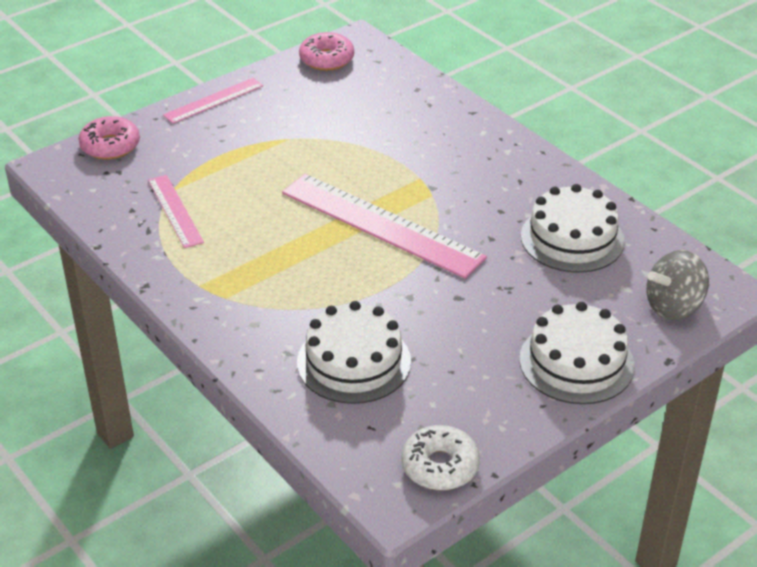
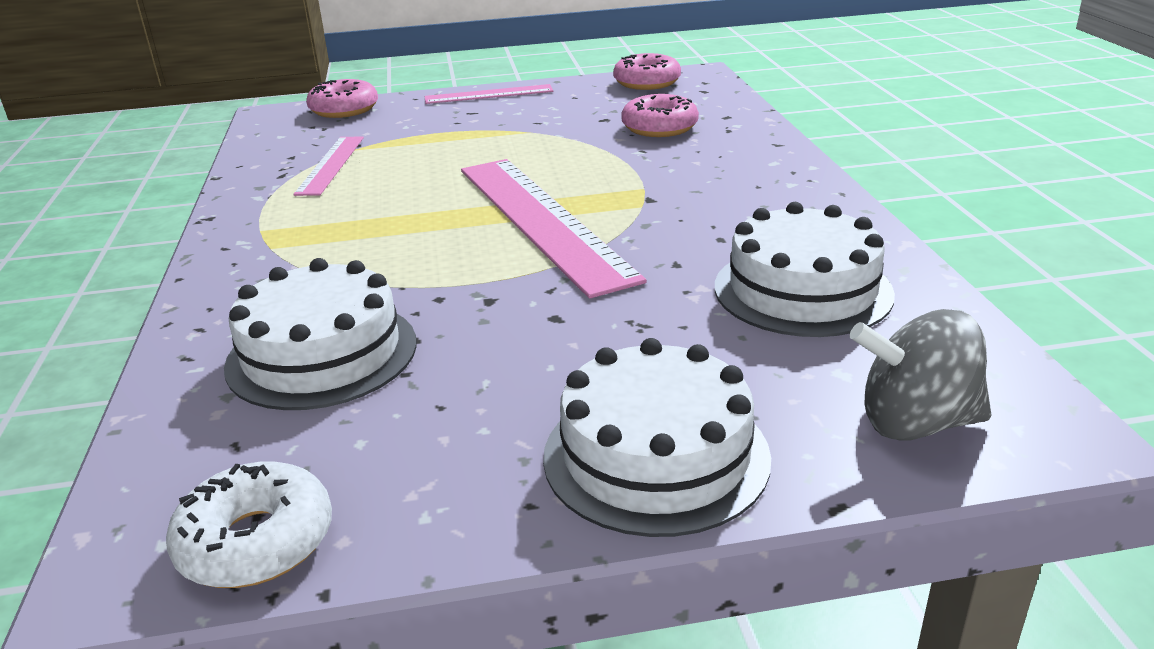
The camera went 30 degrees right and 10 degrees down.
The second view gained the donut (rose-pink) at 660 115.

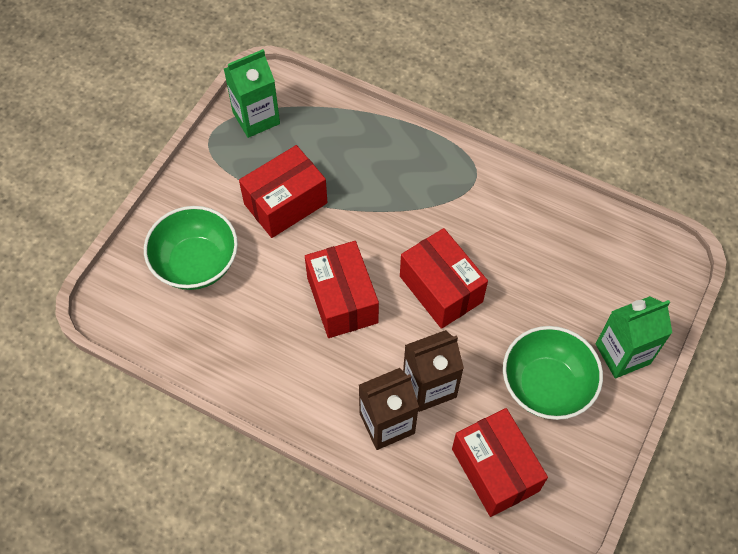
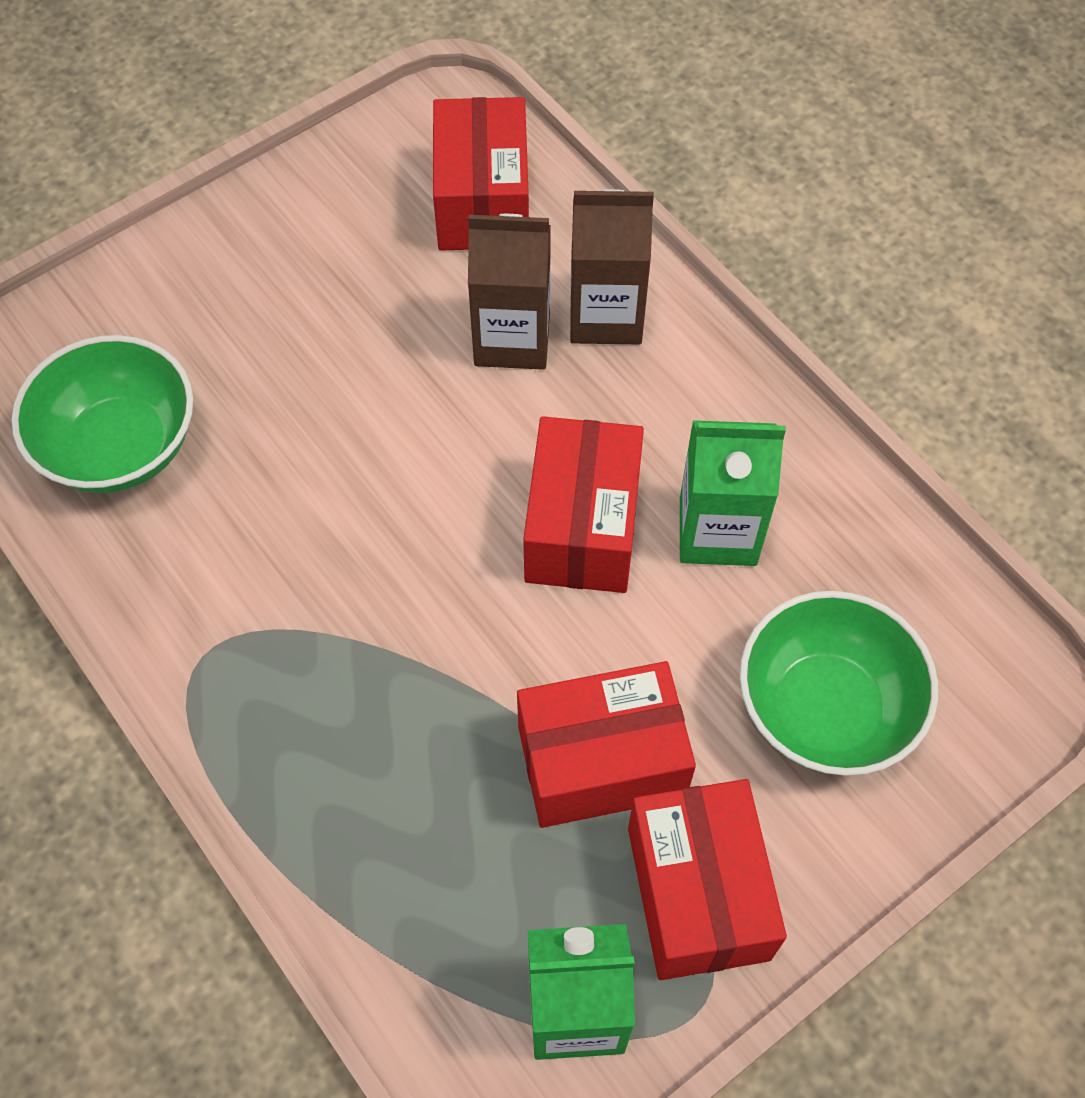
The camera went 155 degrees left and 0 degrees up.
The package (red) ended up elsewhere, having gone from 444 278 to 707 879.
The bowl (leaf-green) ended up elsewhere, having gone from 553 373 to 102 414.
The milk carton (leaf-green) ended up elsewhere, having gone from 634 337 to 733 493.

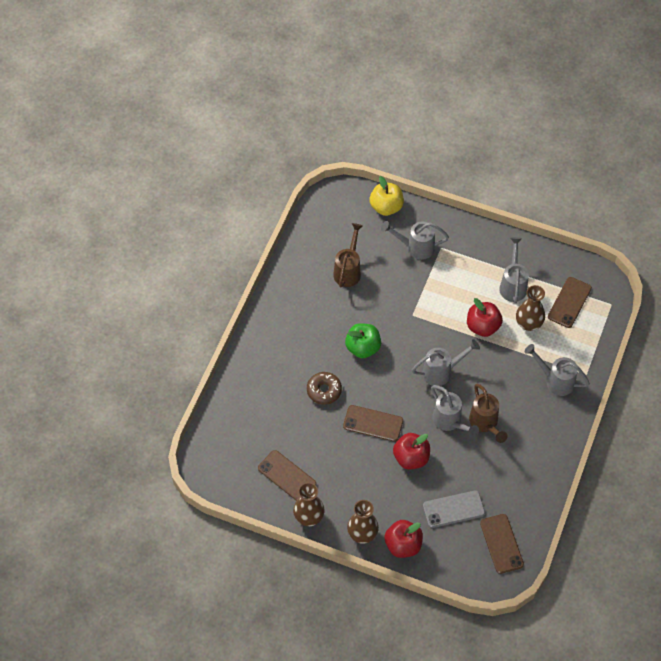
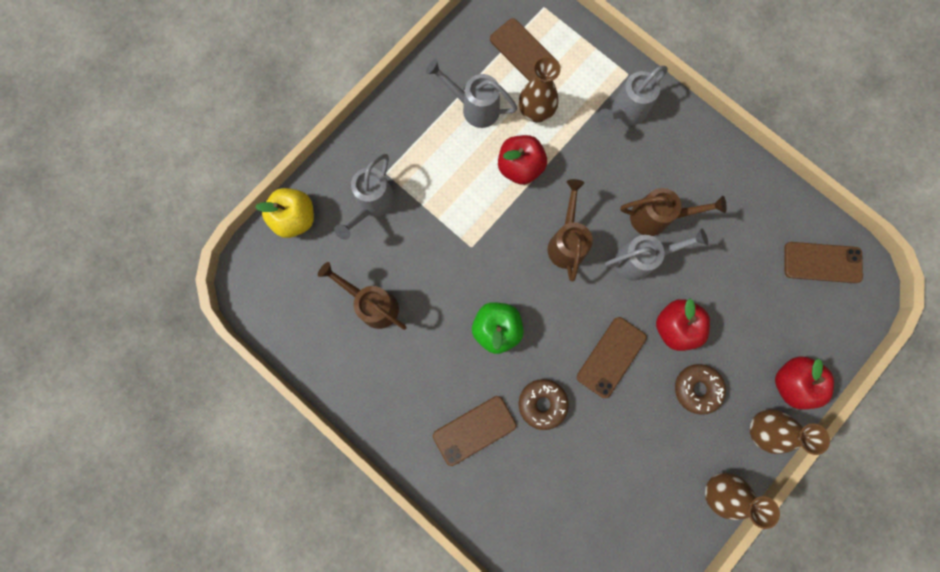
The camera went 70 degrees left and 20 degrees up.
The mobile phone (dark brown) ended up elsewhere, having gone from 287 475 to 474 431.
What was the watering pot (gray) at 446 362 turned into the watering pot (dark brown) at 570 230.
The second view lost the mobile phone (gray) at 454 509.
The second view gained the donut (dark brown) at 700 389.

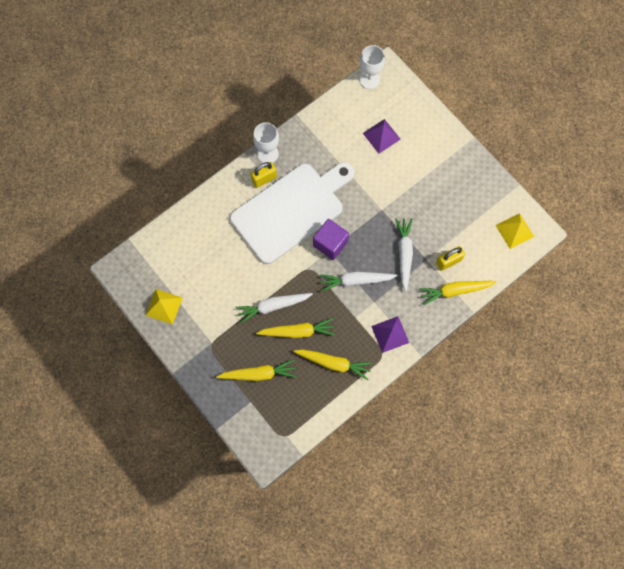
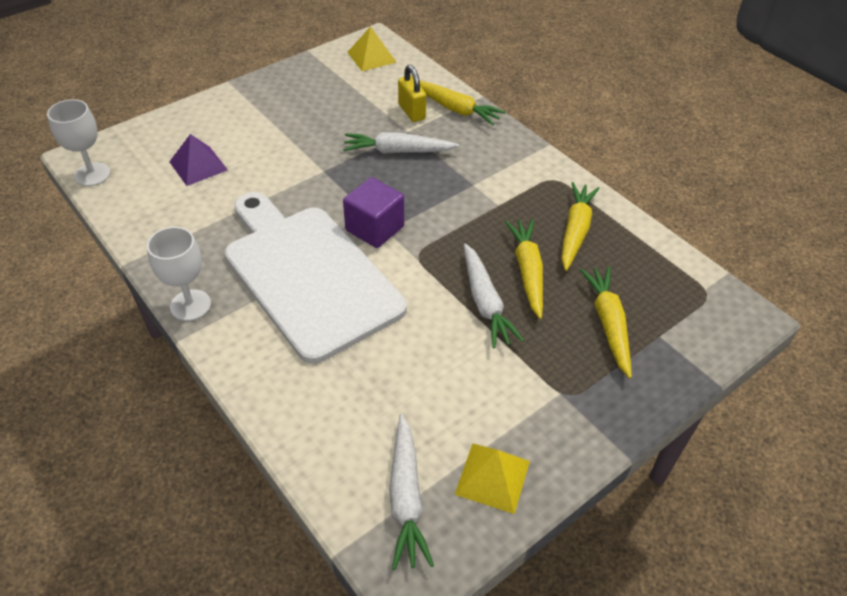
The camera went 90 degrees left and 25 degrees down.
The second view lost the padlock (yellow) at 264 175.
The toy carrot (pure white) ended up elsewhere, having gone from 358 281 to 411 492.
The second view lost the solid pyramid (purple) at 390 334.
The toy carrot (yellow) at 457 293 ended up facing another way, 45 degrees counterclockwise from before.

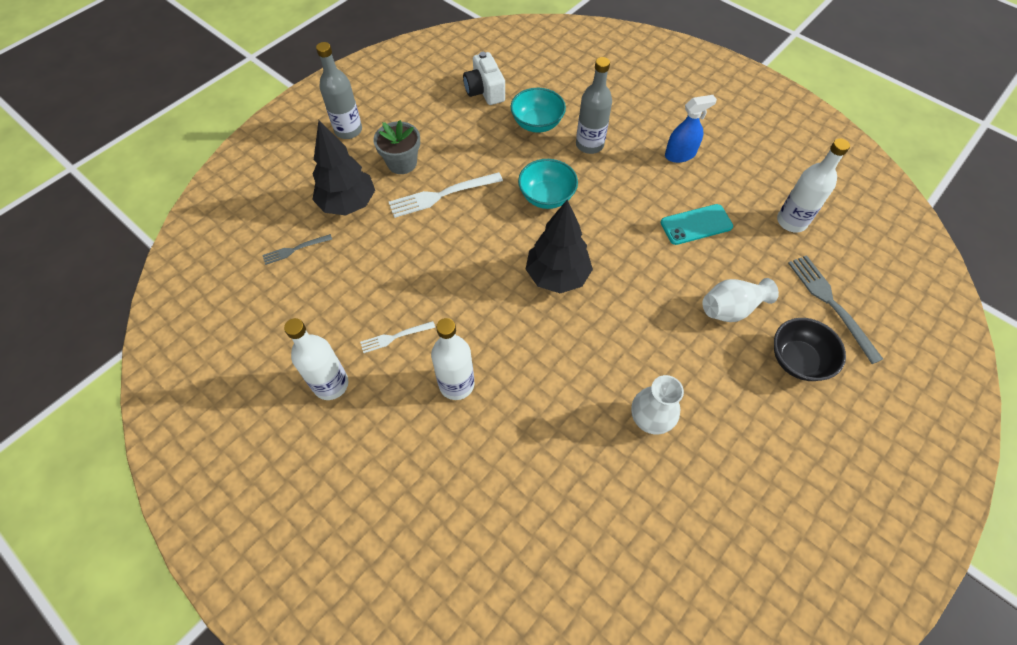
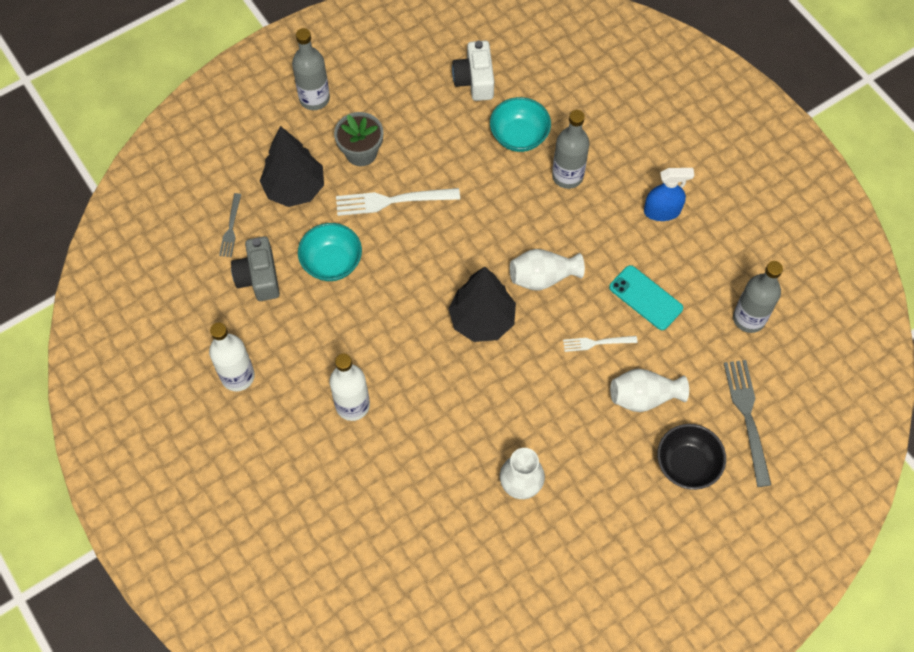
The camera went 15 degrees right and 5 degrees up.
The dinner fork (gray) at 297 249 ended up facing another way, 75 degrees counterclockwise from before.
The dinner fork (pure white) ended up elsewhere, having gone from 397 337 to 600 344.
The bowl (turquoise) ended up elsewhere, having gone from 548 184 to 330 252.
The mobile phone (turquoise) at 697 224 ended up facing another way, 45 degrees clockwise from before.
What was the flask (pure white) at 813 185 turned into the flask (gray) at 758 297.
The second view gained the photo camera (gray) at 255 268.
The second view gained the vase (pure white) at 547 270.

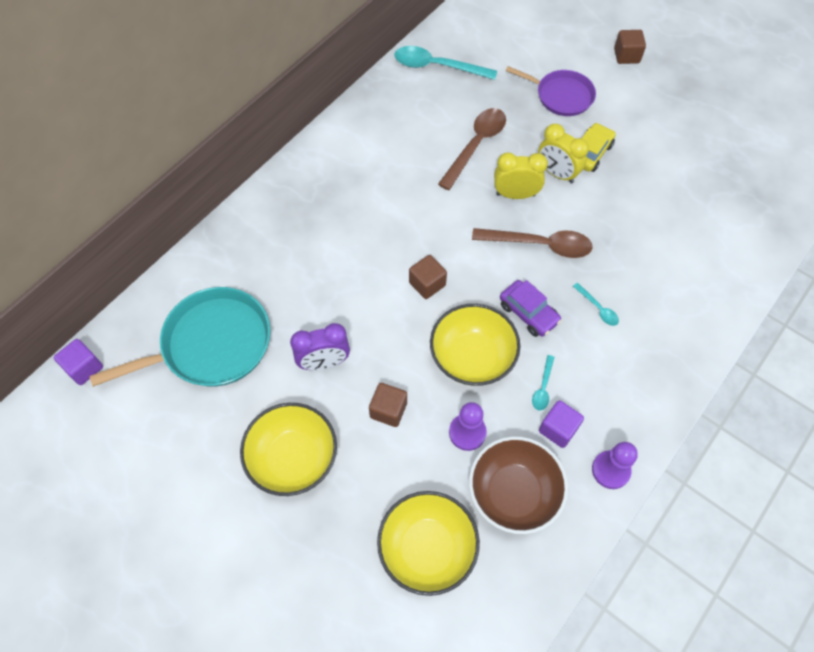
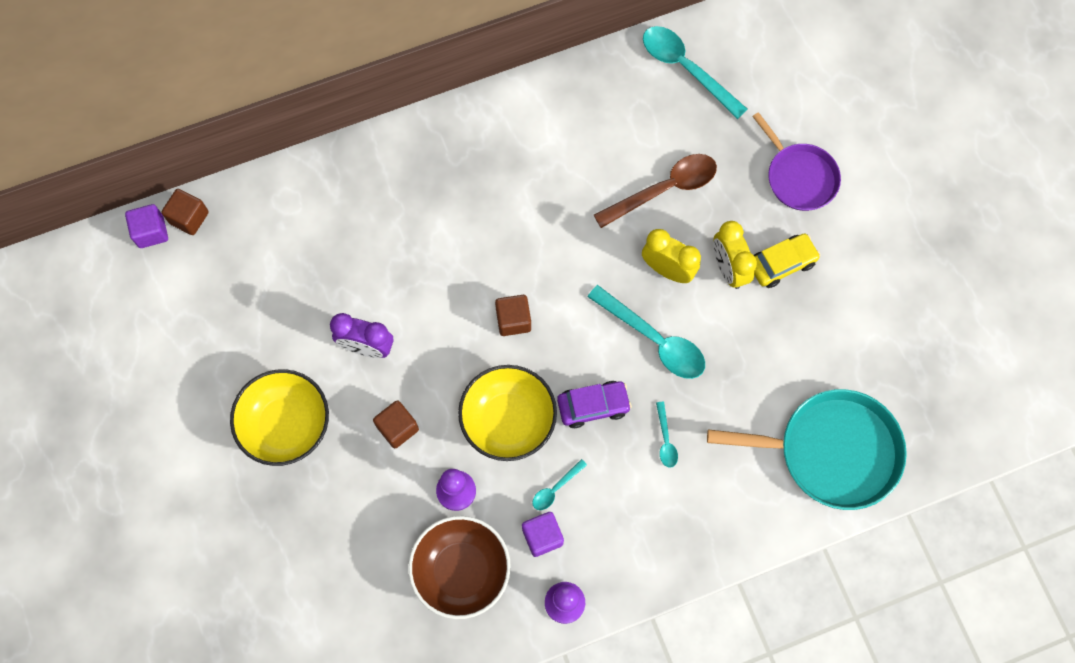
The camera went 30 degrees right and 10 degrees up.
The skillet (turquoise) ended up elsewhere, having gone from 180 337 to 807 449.
The second view lost the bowl (yellow) at 428 543.
What was the teaspoon (dark brown) at 532 243 turned into the teaspoon (turquoise) at 646 332.
The toy car (purple) at 531 308 ended up facing another way, 90 degrees counterclockwise from before.
The cube (dark brown) ended up elsewhere, having gone from 630 47 to 185 212.

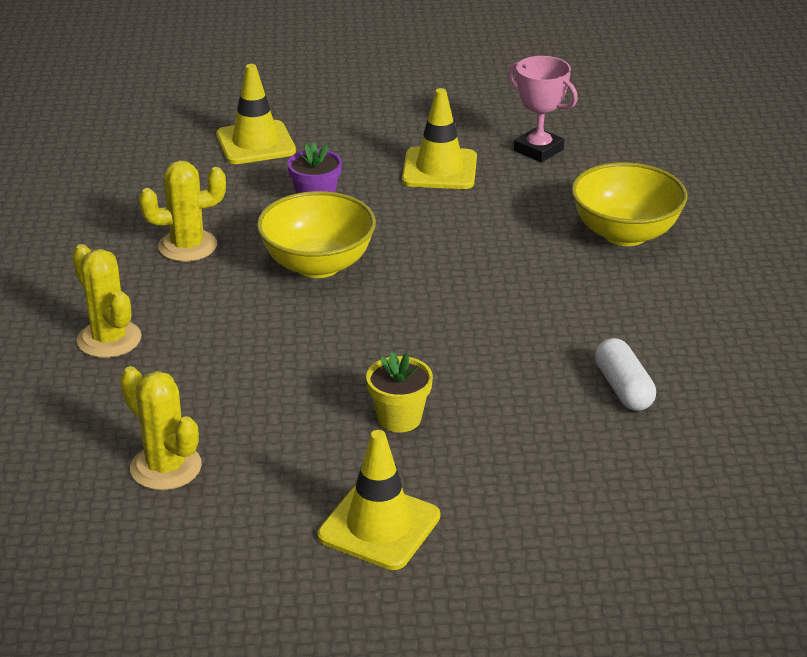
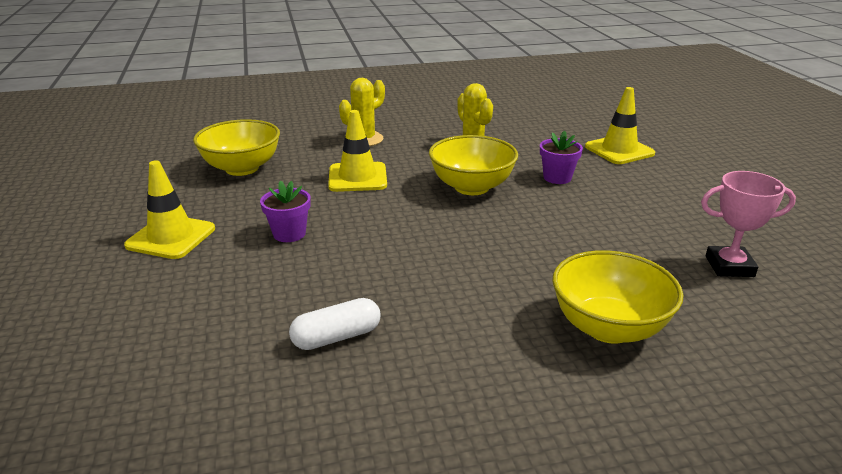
The camera went 80 degrees right and 5 degrees down.
Where the cactus (yellow) stood at 161 428, the bowl (yellow) came to stand at 236 147.
What was the plant pot (yellow) at 399 392 turned into the plant pot (purple) at 285 211.
The safety cone (yellow) ended up elsewhere, having gone from 439 138 to 357 151.
The award cup (rose-pink) at 543 109 ended up facing another way, 60 degrees clockwise from before.

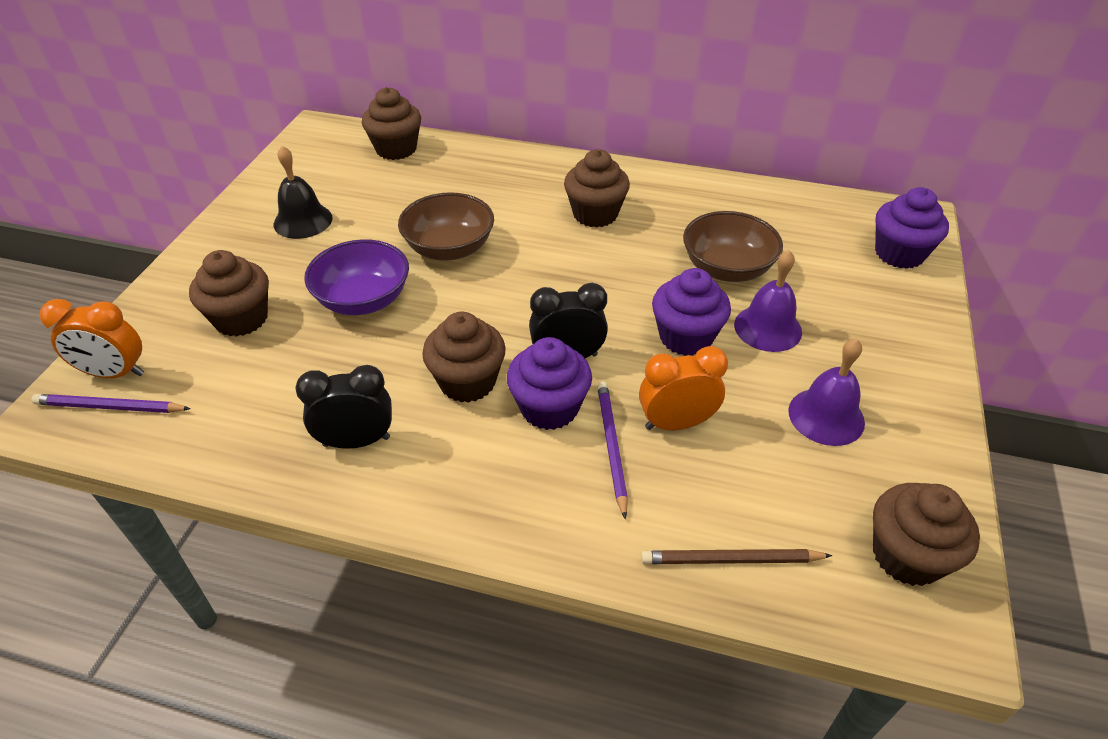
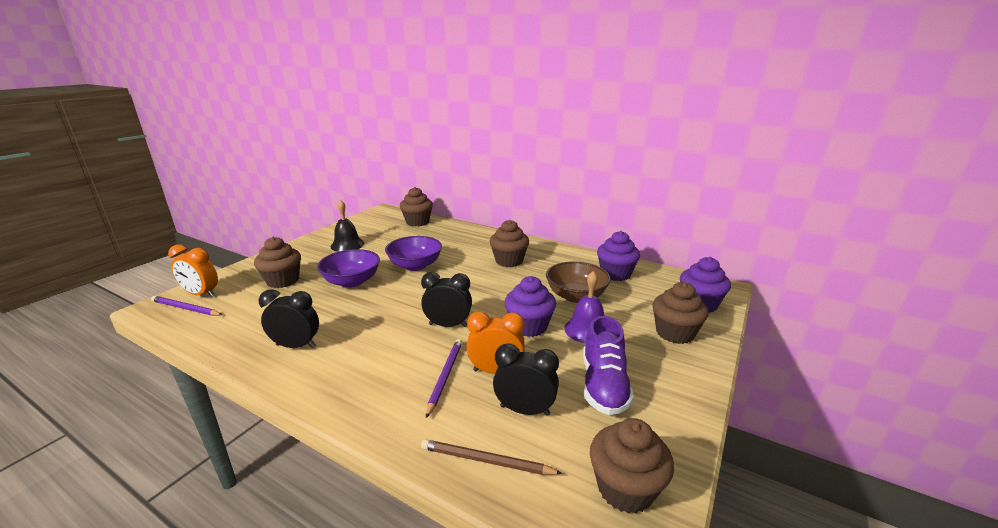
The camera went 15 degrees right and 20 degrees down.
What was the bowl (dark brown) at 446 226 turned into the bowl (purple) at 413 253.
The fairy cake (dark brown) ended up elsewhere, having gone from 464 357 to 680 313.
The fairy cake (purple) ended up elsewhere, having gone from 549 383 to 618 256.
Where the bell (purple) stood at 826 392, the shoe (purple) came to stand at 608 365.
The second view gained the alarm clock (ebony) at 526 379.

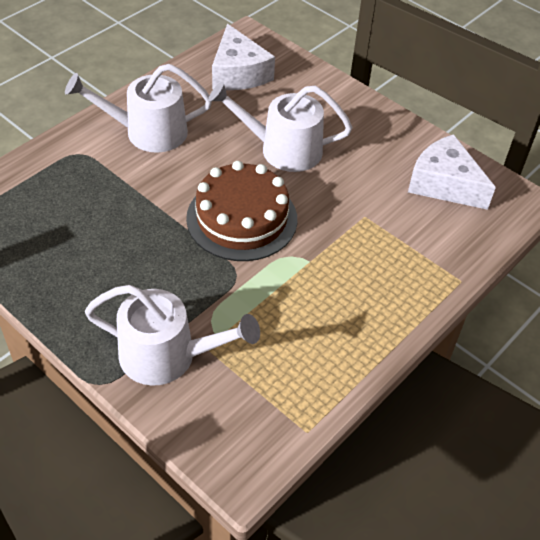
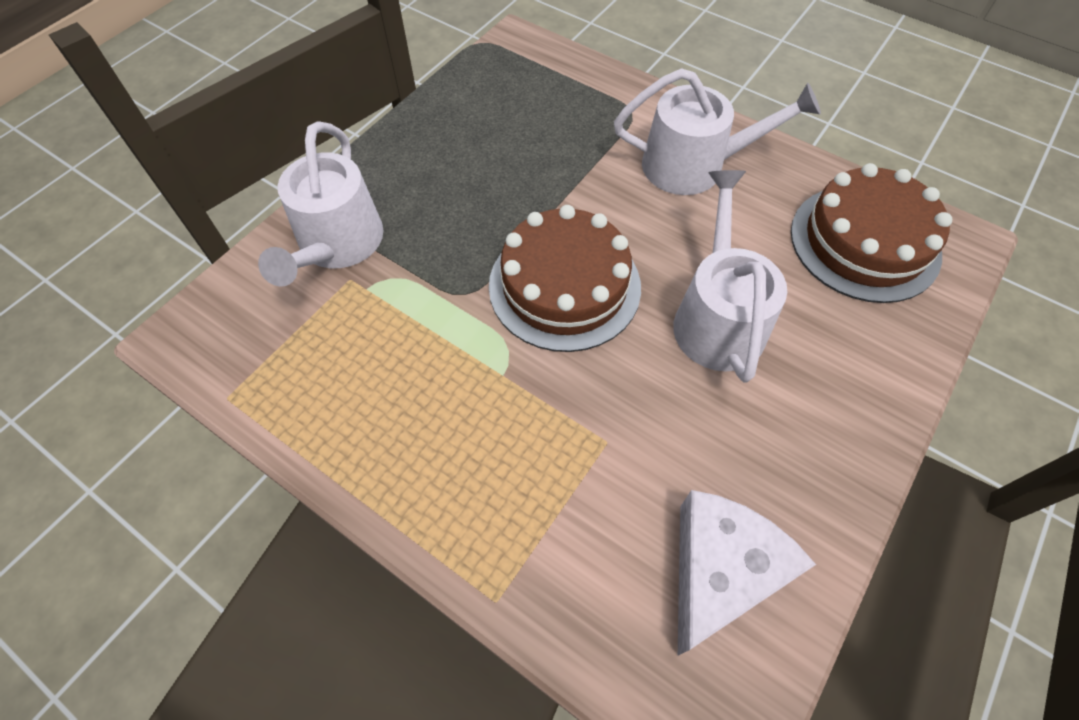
The camera went 85 degrees right and 10 degrees up.
The watering pot (pure white) at 138 108 ended up facing another way, 105 degrees clockwise from before.
Where the piece of cheese (pure white) stood at 243 57, the cake (dark brown) came to stand at 871 233.

